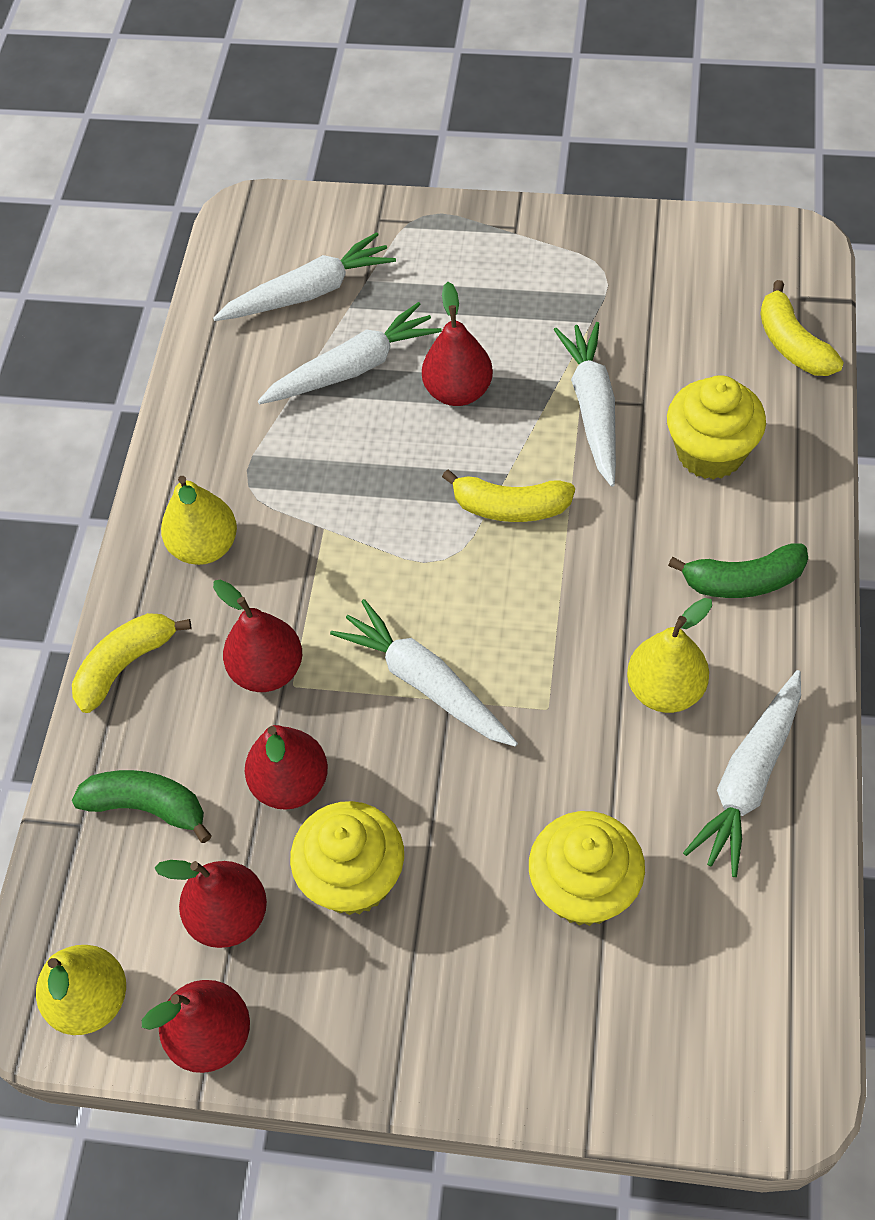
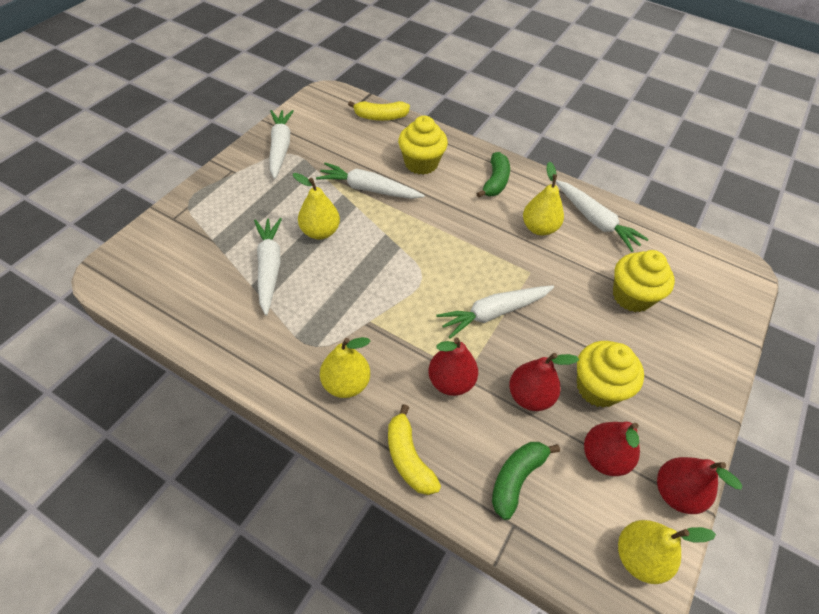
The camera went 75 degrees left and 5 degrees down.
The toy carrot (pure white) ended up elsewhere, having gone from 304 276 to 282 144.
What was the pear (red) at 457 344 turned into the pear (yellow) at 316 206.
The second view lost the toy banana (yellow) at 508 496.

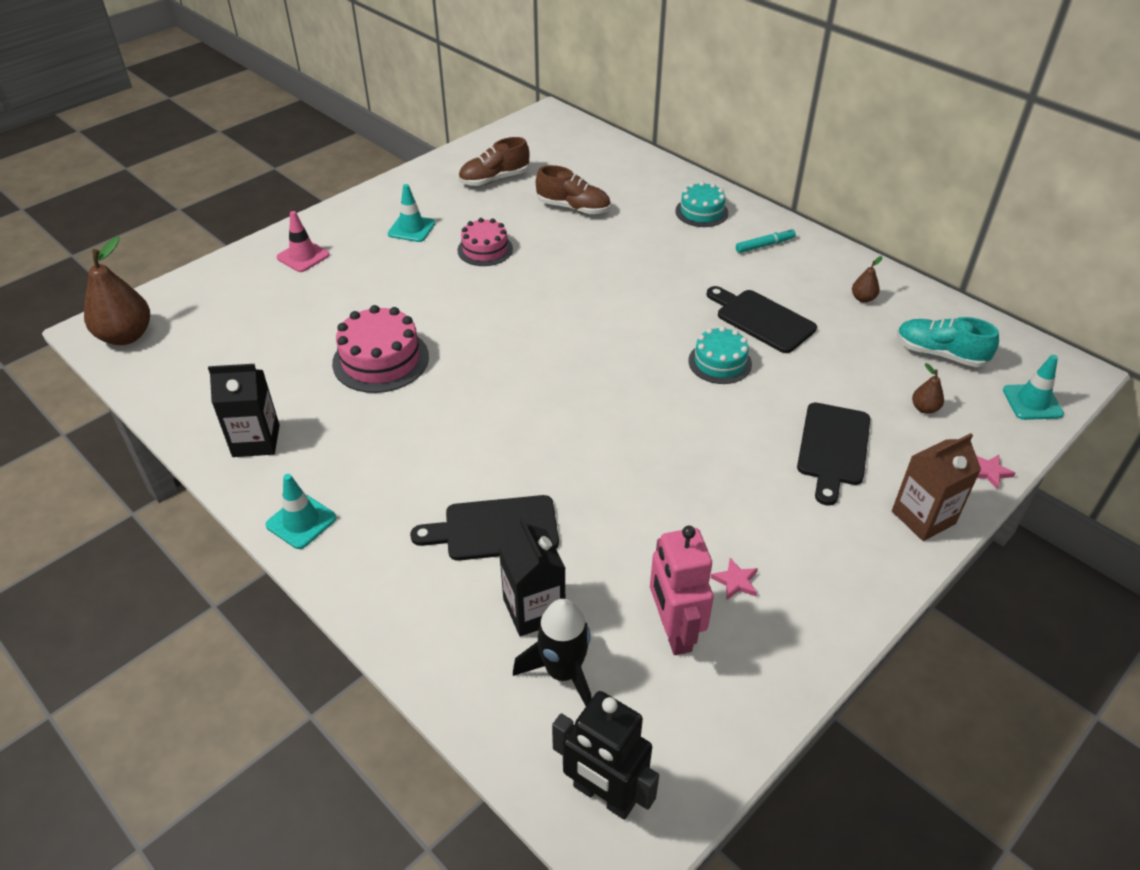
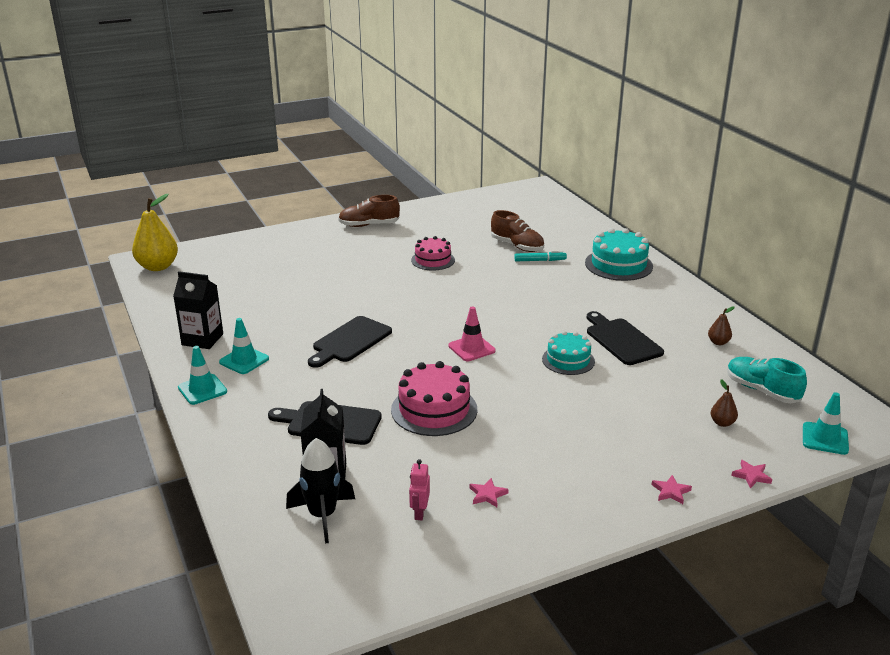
The camera went 20 degrees right and 15 degrees down.
What was the pear (dark brown) at 117 291 turned into the pear (yellow) at 155 232.
The safety cone (rose-pink) ended up elsewhere, having gone from 303 241 to 472 333.
The cake (rose-pink) ended up elsewhere, having gone from 380 349 to 434 398.
The safety cone (turquoise) ended up elsewhere, having gone from 412 213 to 244 346.
The shoe (dark brown) ended up elsewhere, having gone from 494 161 to 369 211.
The second view lost the robot figure (ebony) at 605 755.
The size of the robot figure (rose-pink) at 682 590 changed by a factor of 0.51.
The size of the cake (turquoise) at 701 204 changed by a factor of 1.52.
The marker (turquoise) ended up elsewhere, having gone from 766 240 to 540 256.
The bread board (ebony) ended up elsewhere, having gone from 833 454 to 350 342.
Where the milk carton (dark brown) stood at 936 487, the star (rose-pink) came to stand at 671 489.

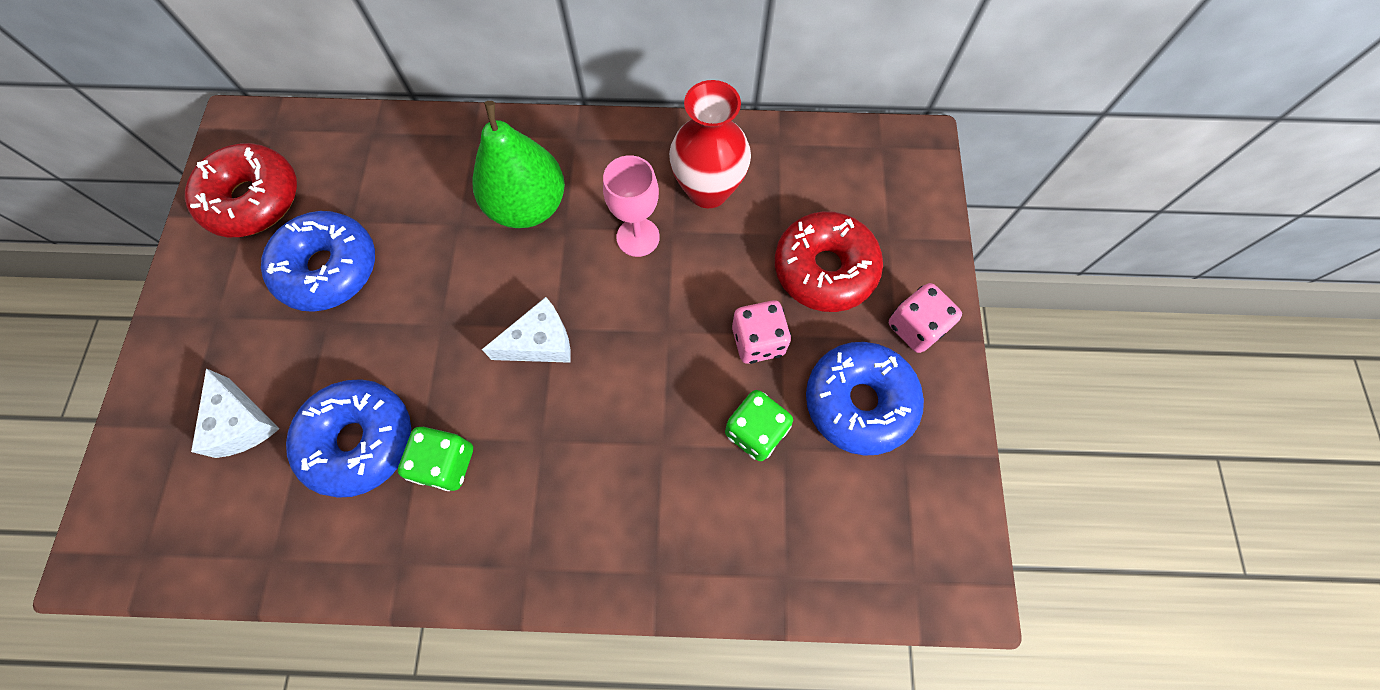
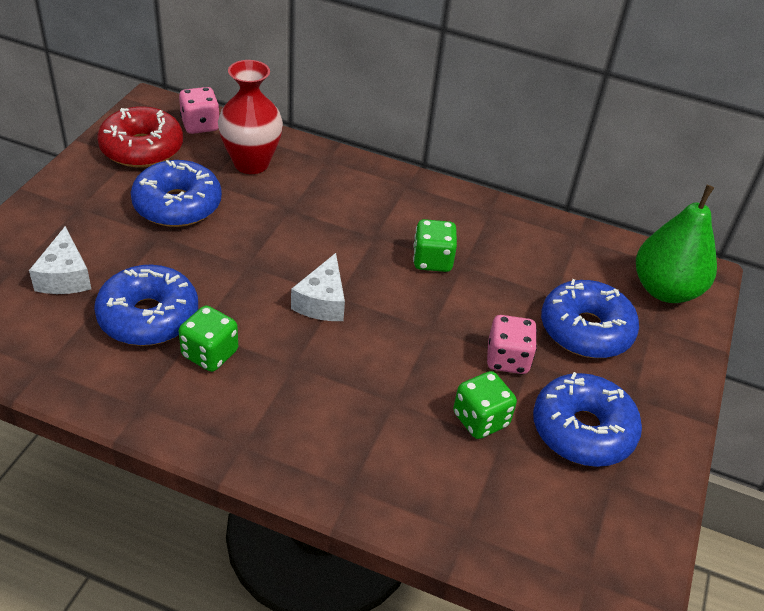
The camera went 15 degrees right and 25 degrees down.
The pear (leaf-green) ended up elsewhere, having gone from 518 164 to 676 244.
The piece of cheese (pure white) at 526 330 ended up facing another way, 105 degrees clockwise from before.
Where the wine glass (rose-pink) stood at 631 206, the dice (leaf-green) came to stand at 435 245.
The vase (red) ended up elsewhere, having gone from 710 144 to 250 117.
What was the donut (red) at 829 261 turned into the donut (blue) at 590 318.
The dice (rose-pink) ended up elsewhere, having gone from 925 318 to 199 110.

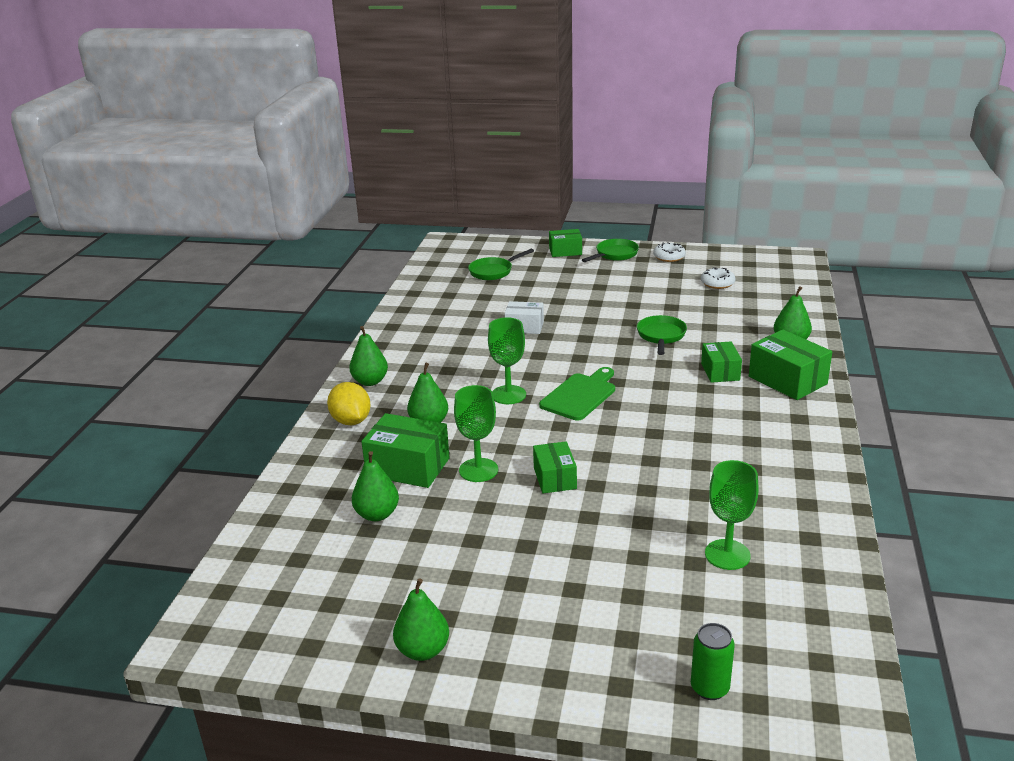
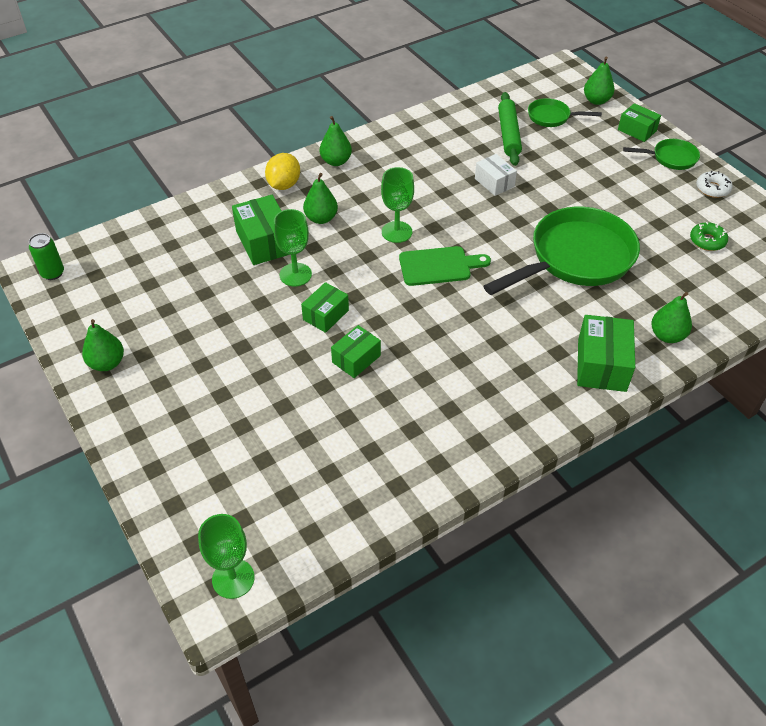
The camera went 45 degrees right and 20 degrees up.
The pear (leaf-green) ended up elsewhere, having gone from 375 486 to 599 81.
The size of the skillet (leaf-green) at 662 335 changed by a factor of 2.12.
The soda can (leaf-green) ended up elsewhere, having gone from 713 661 to 46 256.
What was the donut (pure white) at 718 278 turned into the donut (leaf-green) at 709 236.
The package (leaf-green) ended up elsewhere, having gone from 721 362 to 356 351.
The wine glass (leaf-green) ended up elsewhere, having gone from 731 515 to 226 556.
The second view gained the dough roller (leaf-green) at 510 129.

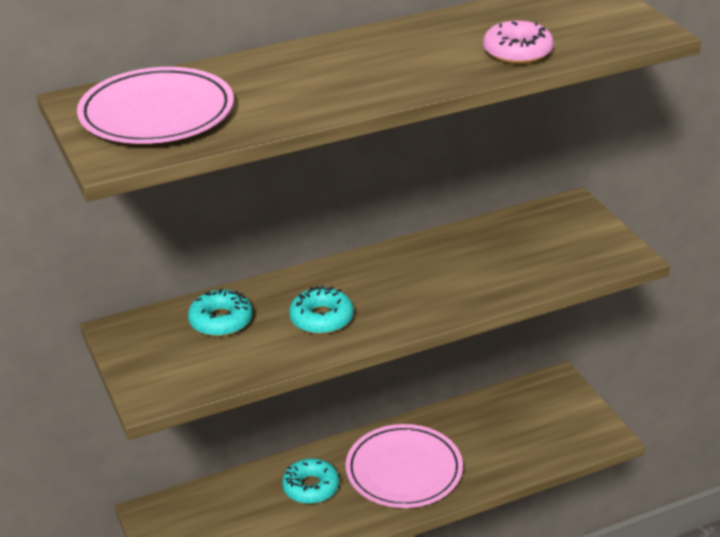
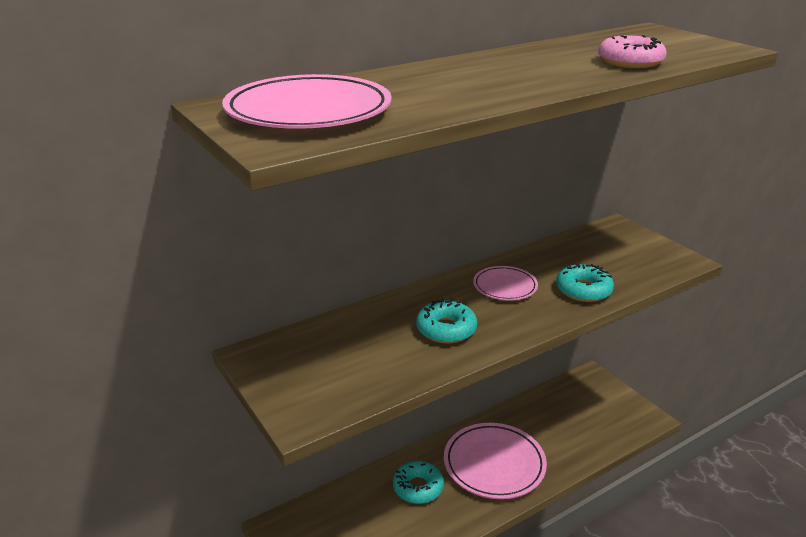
The camera went 10 degrees left and 5 degrees down.
The donut (turquoise) ended up elsewhere, having gone from 220 313 to 585 282.
The second view gained the plate (rose-pink) at 505 283.

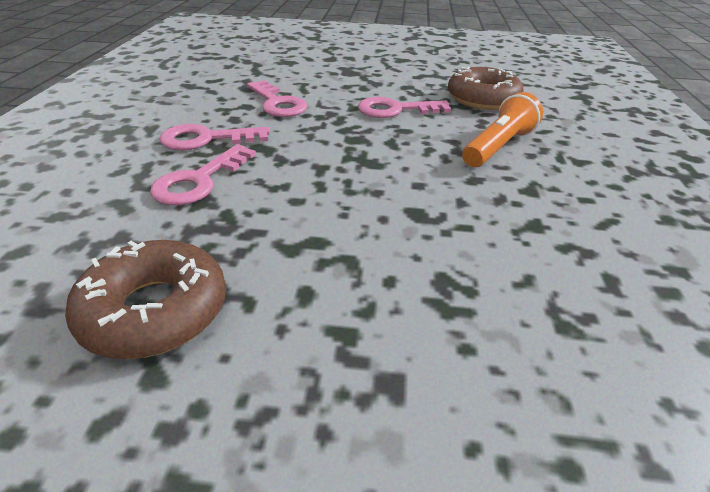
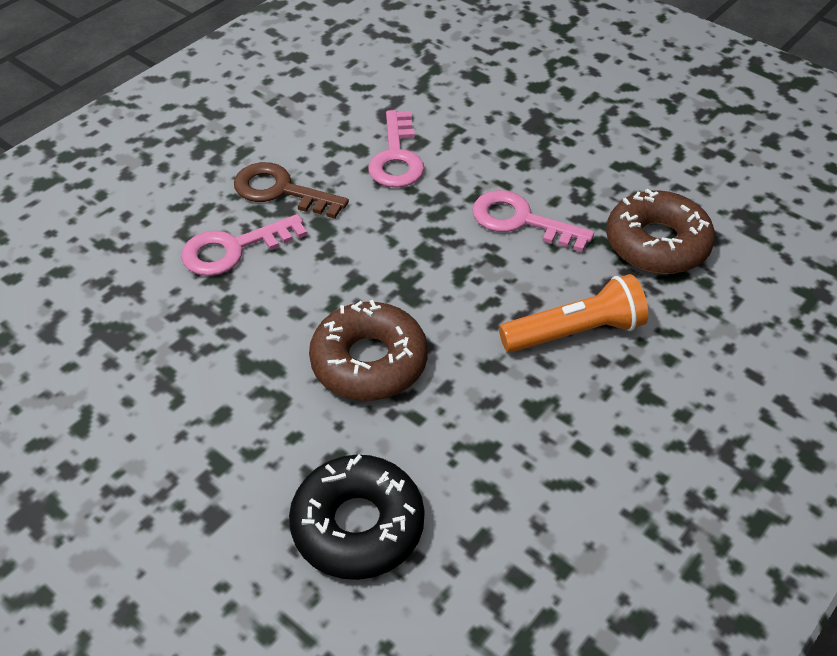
The camera went 35 degrees right and 10 degrees up.
The donut (dark brown) ended up elsewhere, having gone from 145 299 to 368 350.
What was the door key (rose-pink) at 215 137 turned into the door key (dark brown) at 291 190.
The second view gained the donut (ebony) at 357 517.

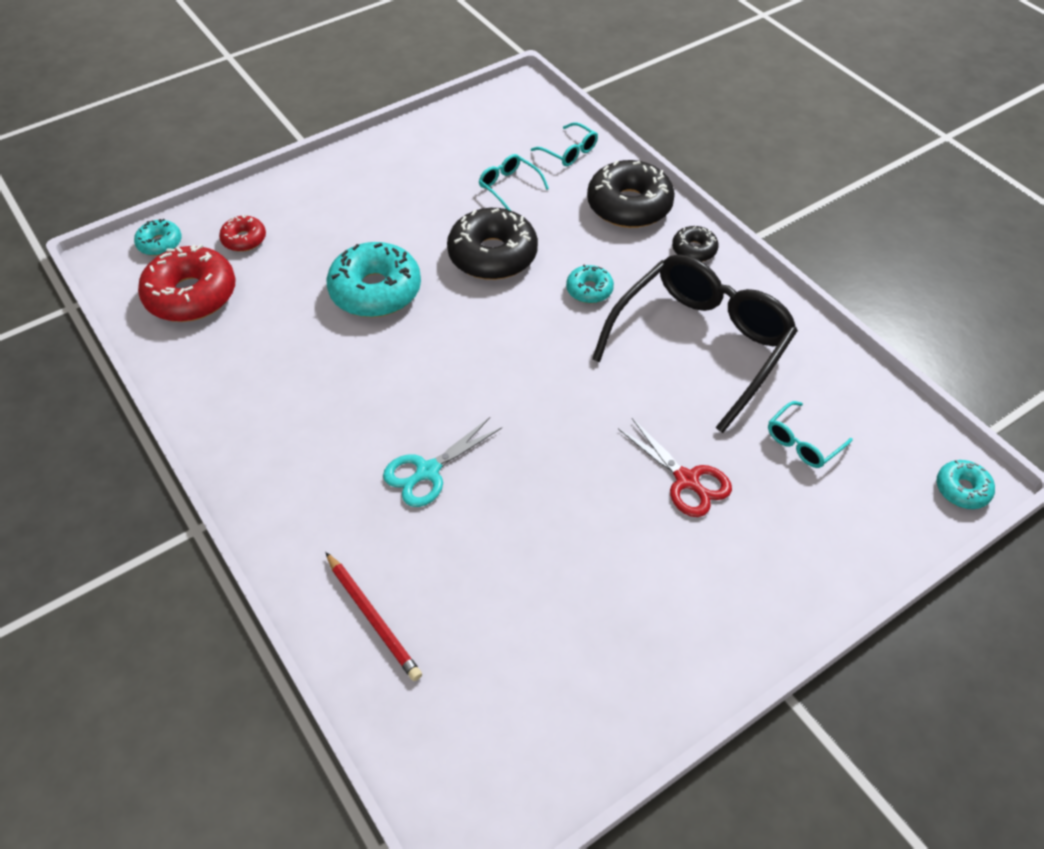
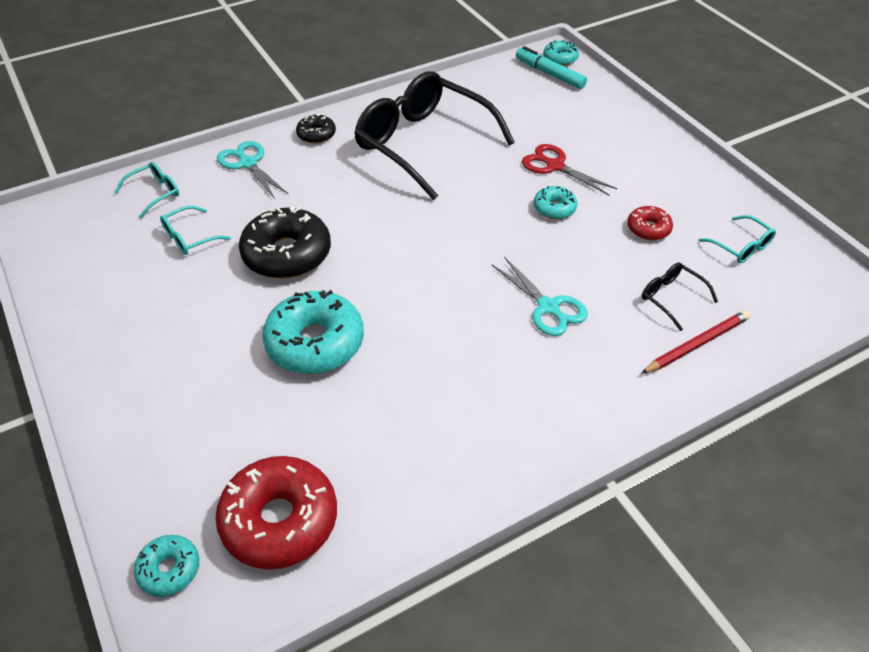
The camera went 85 degrees left and 5 degrees down.
The donut (red) ended up elsewhere, having gone from 242 233 to 650 223.
The donut (turquoise) ended up elsewhere, having gone from 590 284 to 555 202.
Where the donut (ebony) stood at 631 194, the scissors (turquoise) came to stand at 252 170.
The scissors (red) at 675 467 ended up facing another way, 105 degrees counterclockwise from before.
The glasses (turquoise) ended up elsewhere, having gone from 810 434 to 737 239.
The second view gained the marker (turquoise) at 551 67.
The second view gained the glasses (ebony) at 680 296.

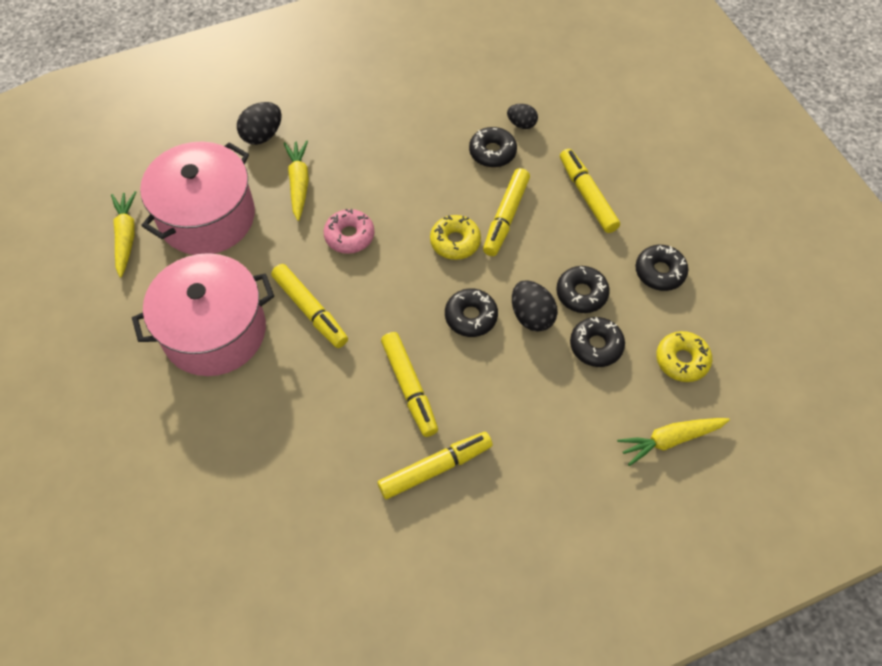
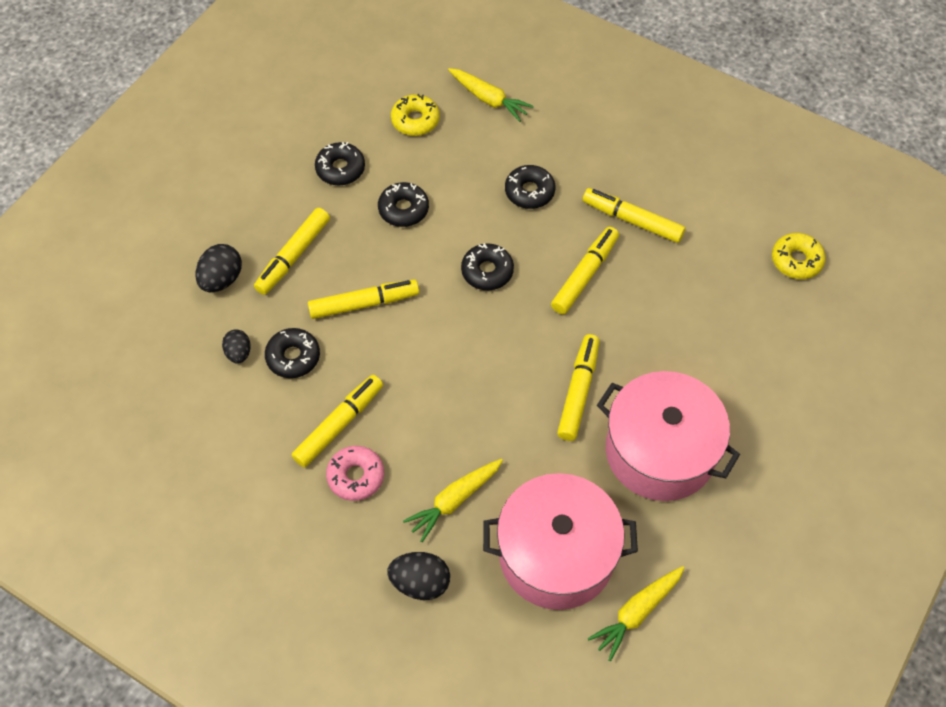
The camera went 125 degrees left and 0 degrees up.
The donut (rose-pink) ended up elsewhere, having gone from 349 231 to 355 473.
The donut (yellow) ended up elsewhere, having gone from 455 237 to 798 256.
The egg (ebony) ended up elsewhere, having gone from 535 306 to 218 268.
The donut (ebony) ended up elsewhere, having gone from 597 342 to 530 187.
The second view gained the marker (yellow) at 337 421.

